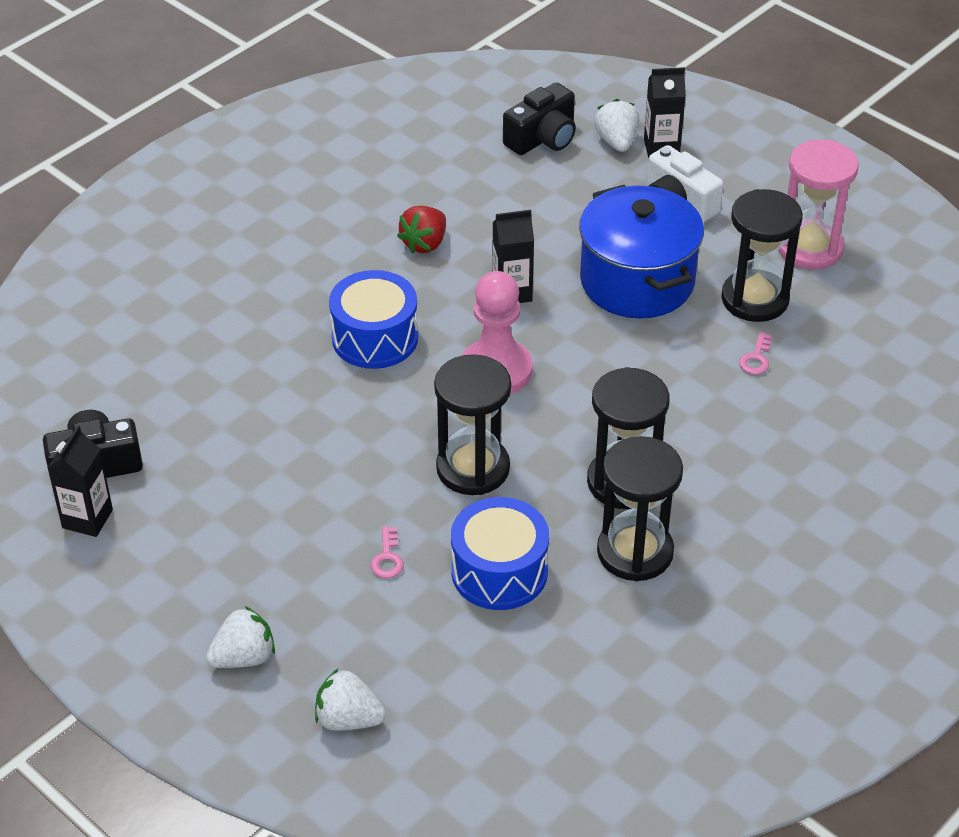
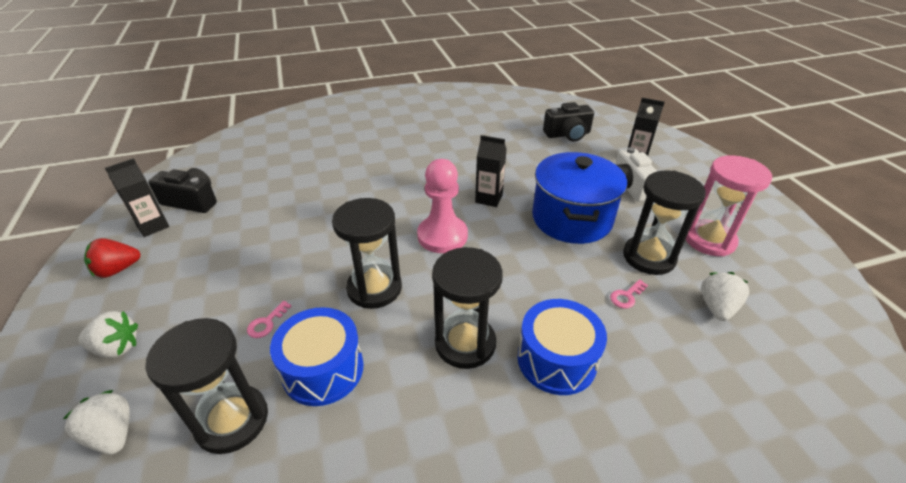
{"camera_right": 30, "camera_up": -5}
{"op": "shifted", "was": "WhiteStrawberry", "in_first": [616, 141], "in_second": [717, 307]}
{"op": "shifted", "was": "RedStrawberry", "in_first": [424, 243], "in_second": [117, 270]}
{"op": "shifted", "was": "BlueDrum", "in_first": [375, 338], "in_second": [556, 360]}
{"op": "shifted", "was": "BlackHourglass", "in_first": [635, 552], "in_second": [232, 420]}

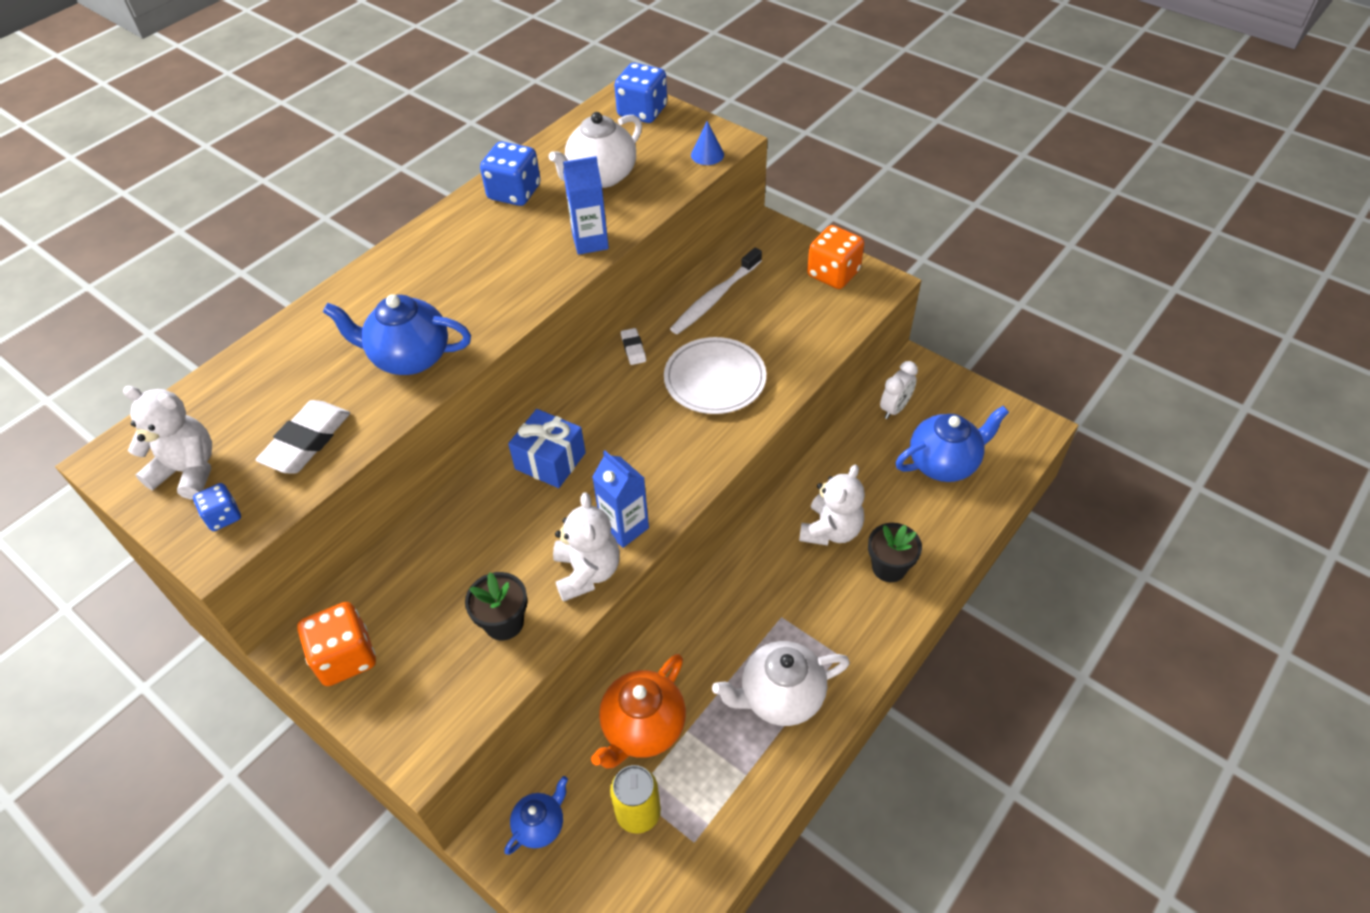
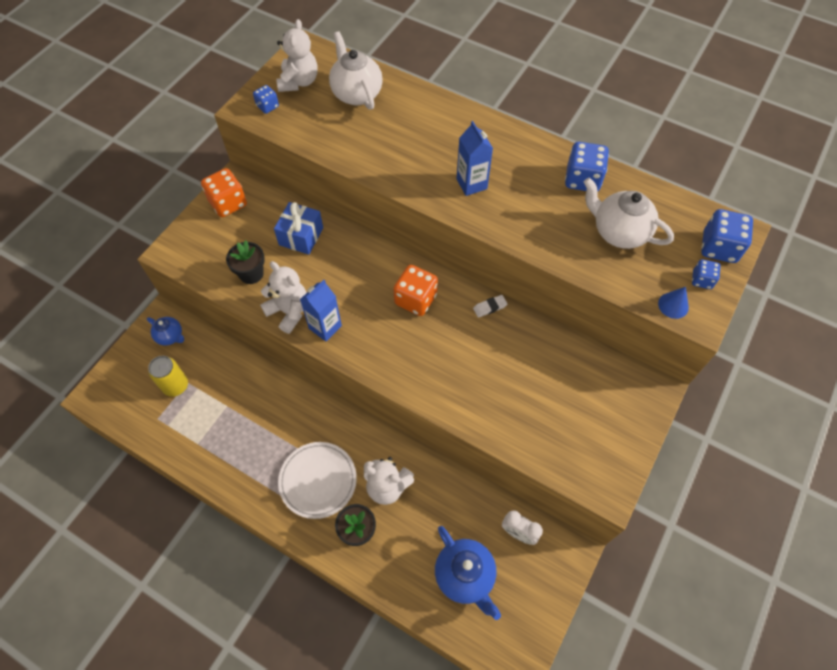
{"camera_right": 80, "camera_up": 10}
{"op": "shifted", "was": "BlueCarton", "in_first": [590, 242], "in_second": [471, 184]}
{"op": "shifted", "was": "OrangeDice", "in_first": [833, 274], "in_second": [415, 299]}
{"op": "gone", "was": "WhiteToothbrush", "in_first": [715, 298]}
{"op": "gone", "was": "BlueTeapot", "in_first": [410, 357]}
{"op": "shifted", "was": "WhitePlate", "in_first": [715, 379], "in_second": [318, 481]}
{"op": "gone", "was": "WhiteEraser", "in_first": [306, 441]}
{"op": "shifted", "was": "BlueGift", "in_first": [550, 461], "in_second": [301, 236]}
{"op": "rotated", "was": "WhiteTeddyBear", "in_first": [587, 572], "in_second": [289, 311], "clockwise": -120}
{"op": "shifted", "was": "WhiteTeapot", "in_first": [780, 697], "in_second": [356, 94]}
{"op": "gone", "was": "OrangeTeapot", "in_first": [643, 728]}
{"op": "new", "now": "BlueDice", "in_second": [701, 280]}

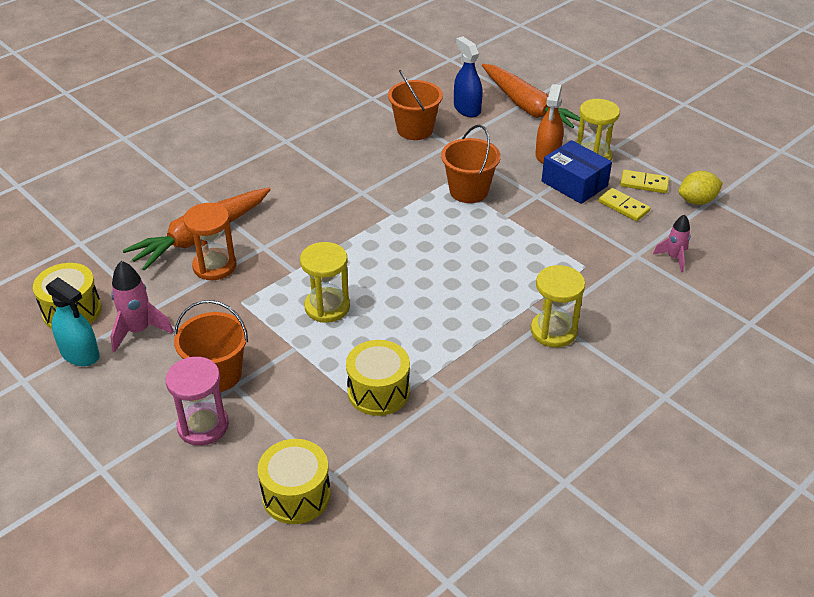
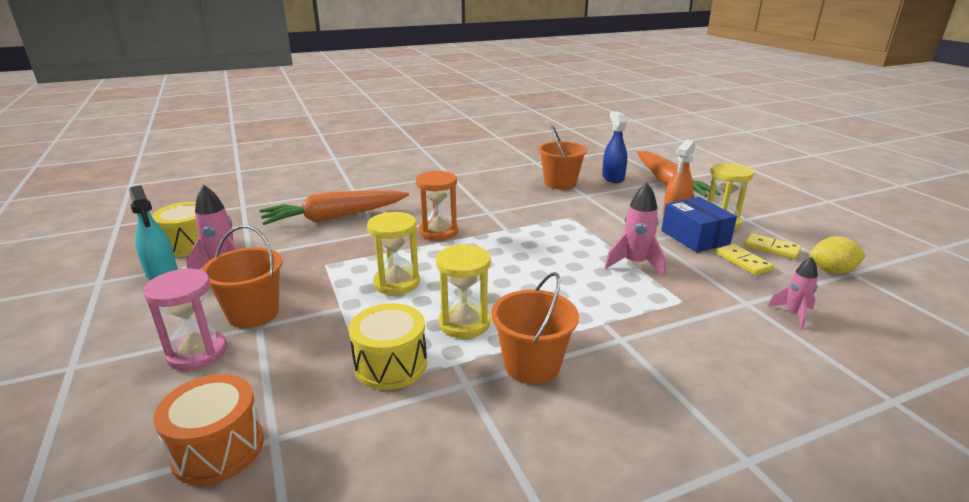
{"camera_right": 20, "camera_up": -15}
{"op": "shifted", "was": "OrangeBucket", "in_first": [468, 191], "in_second": [532, 365]}
{"op": "shifted", "was": "OrangeHourglass", "in_first": [214, 266], "in_second": [438, 232]}
{"op": "shifted", "was": "YellowHourglass", "in_first": [553, 331], "in_second": [464, 323]}
{"op": "repainted", "was": "YellowDrum", "now": "OrangeDrum", "in_first": [296, 495], "in_second": [218, 449]}
{"op": "new", "now": "PinkRocket", "in_second": [635, 264]}

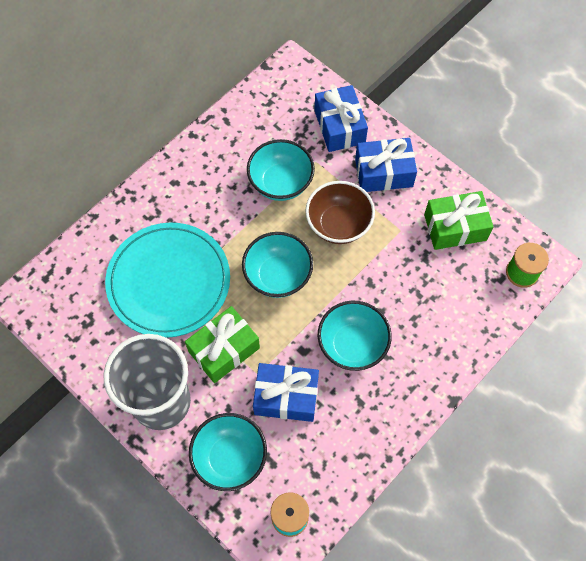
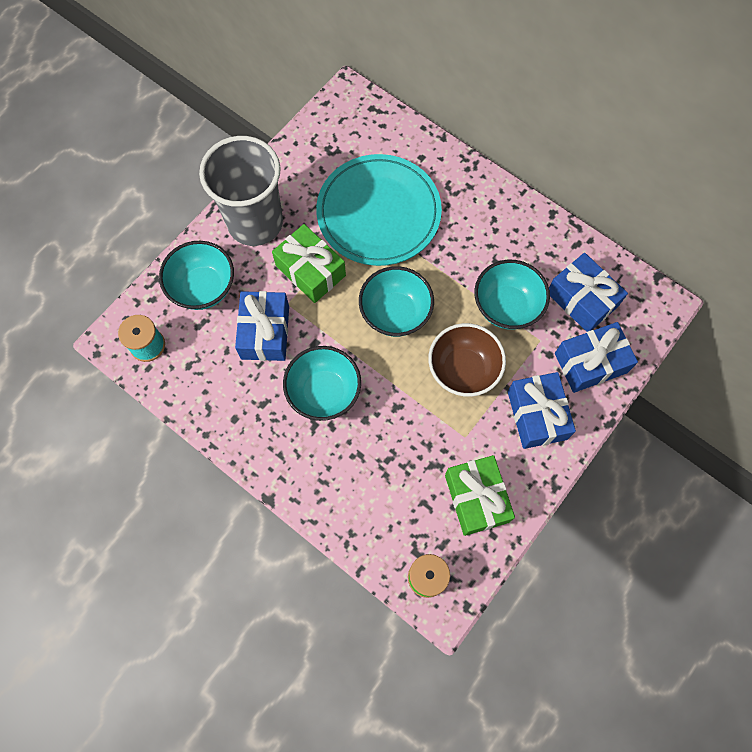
{"camera_right": 85, "camera_up": 5}
{"op": "new", "now": "BlueGift", "in_second": [582, 299]}

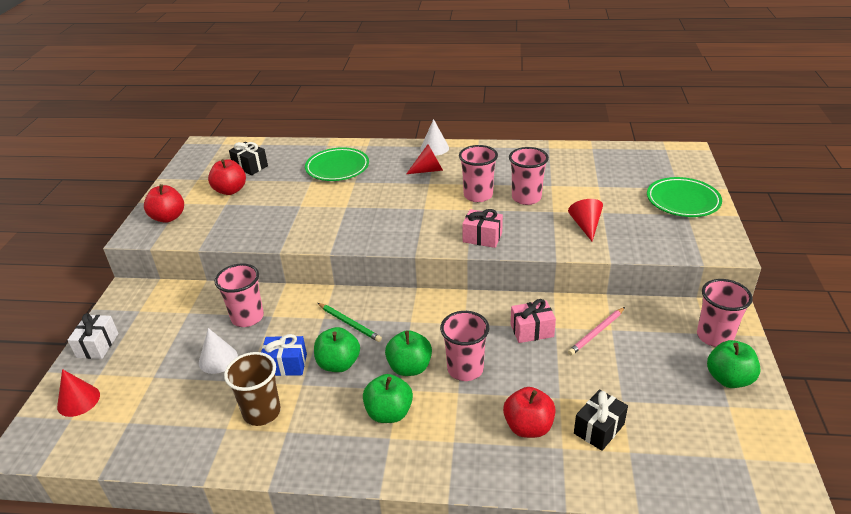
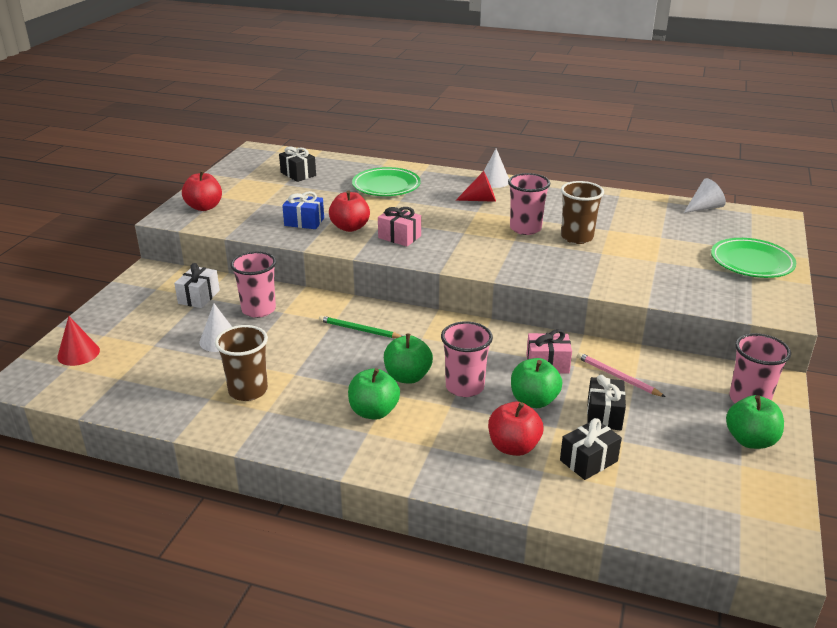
{"camera_right": 10, "camera_up": -5}
{"op": "repainted", "was": "PinkCup", "now": "BrownCup", "in_first": [526, 198], "in_second": [577, 237]}
{"op": "shifted", "was": "RedApple", "in_first": [230, 190], "in_second": [350, 227]}
{"op": "gone", "was": "RedCone", "in_first": [585, 226]}
{"op": "shifted", "was": "PinkGift", "in_first": [482, 237], "in_second": [399, 237]}
{"op": "rotated", "was": "GreenPencil", "in_first": [350, 323], "in_second": [359, 330], "clockwise": 150}
{"op": "rotated", "was": "PinkPencil", "in_first": [596, 333], "in_second": [617, 377], "clockwise": 75}
{"op": "shifted", "was": "WhiteGift", "in_first": [97, 345], "in_second": [199, 297]}
{"op": "shifted", "was": "GreenApple", "in_first": [338, 364], "in_second": [534, 400]}
{"op": "shifted", "was": "BlueGift", "in_first": [286, 365], "in_second": [304, 222]}
{"op": "new", "now": "WhiteCone", "in_second": [704, 208]}
{"op": "new", "now": "BlackGift", "in_second": [604, 415]}

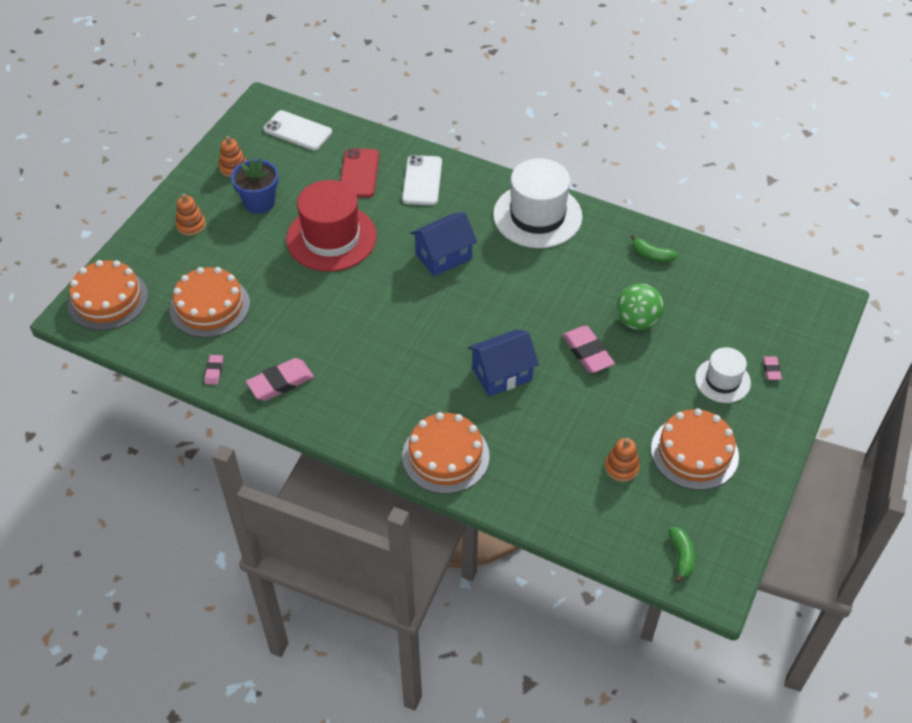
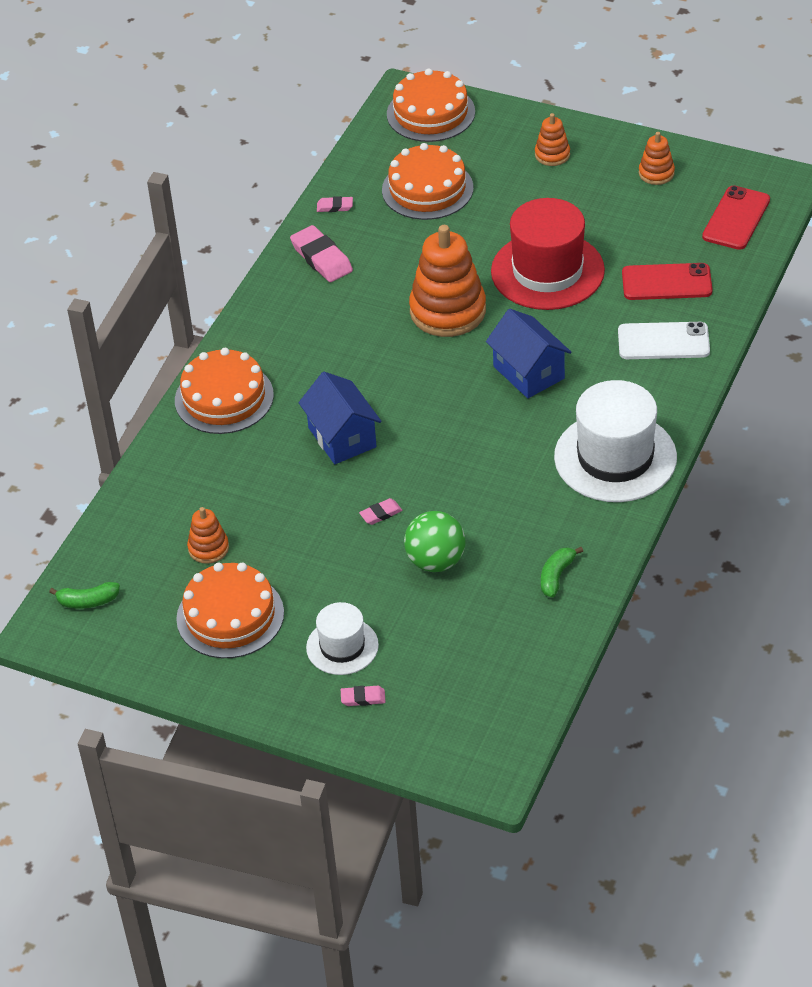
{"camera_right": 90, "camera_up": -5}
{"op": "repainted", "was": "WhitePhone", "now": "RedPhone", "in_first": [297, 131], "in_second": [736, 218]}
{"op": "gone", "was": "BlueFlowerPot", "in_first": [259, 202]}
{"op": "scaled", "was": "PinkEraser", "in_first": [587, 352], "in_second": [381, 514], "ratio": 0.52}
{"op": "new", "now": "OrangeStackingToy", "in_second": [448, 311]}

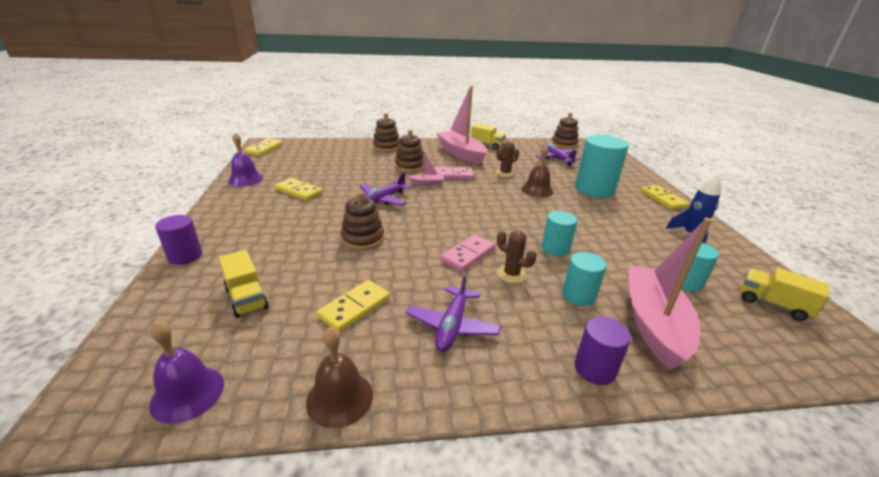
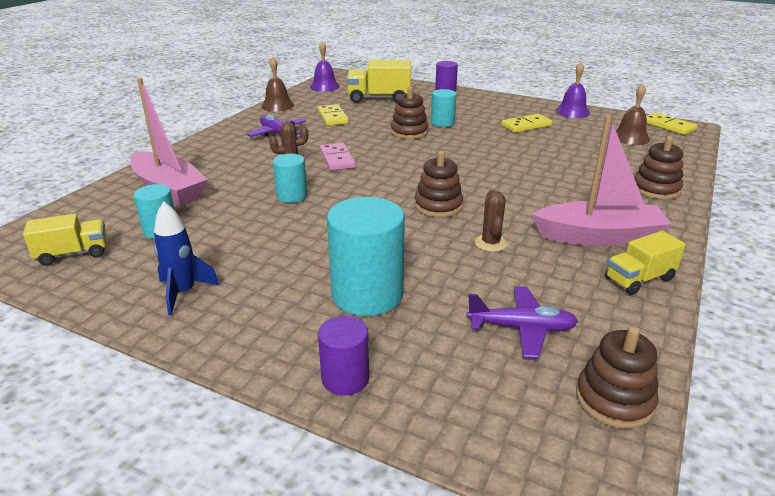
{"camera_right": 125, "camera_up": 0}
{"op": "shifted", "was": "BrownStackingToy", "in_first": [410, 166], "in_second": [438, 206]}
{"op": "shifted", "was": "BrownBell", "in_first": [537, 190], "in_second": [630, 138]}
{"op": "gone", "was": "PinkBoat", "in_first": [427, 183]}
{"op": "gone", "was": "PinkDomino", "in_first": [452, 175]}
{"op": "gone", "was": "PurplePlane", "in_first": [383, 199]}
{"op": "gone", "was": "YellowDomino", "in_first": [662, 199]}
{"op": "scaled", "was": "YellowTruck", "in_first": [246, 298], "in_second": [379, 98], "ratio": 1.55}
{"op": "shifted", "was": "TurquoiseCylinder", "in_first": [578, 295], "in_second": [442, 123]}
{"op": "shifted", "was": "PurpleCylinder", "in_first": [595, 369], "in_second": [345, 378]}

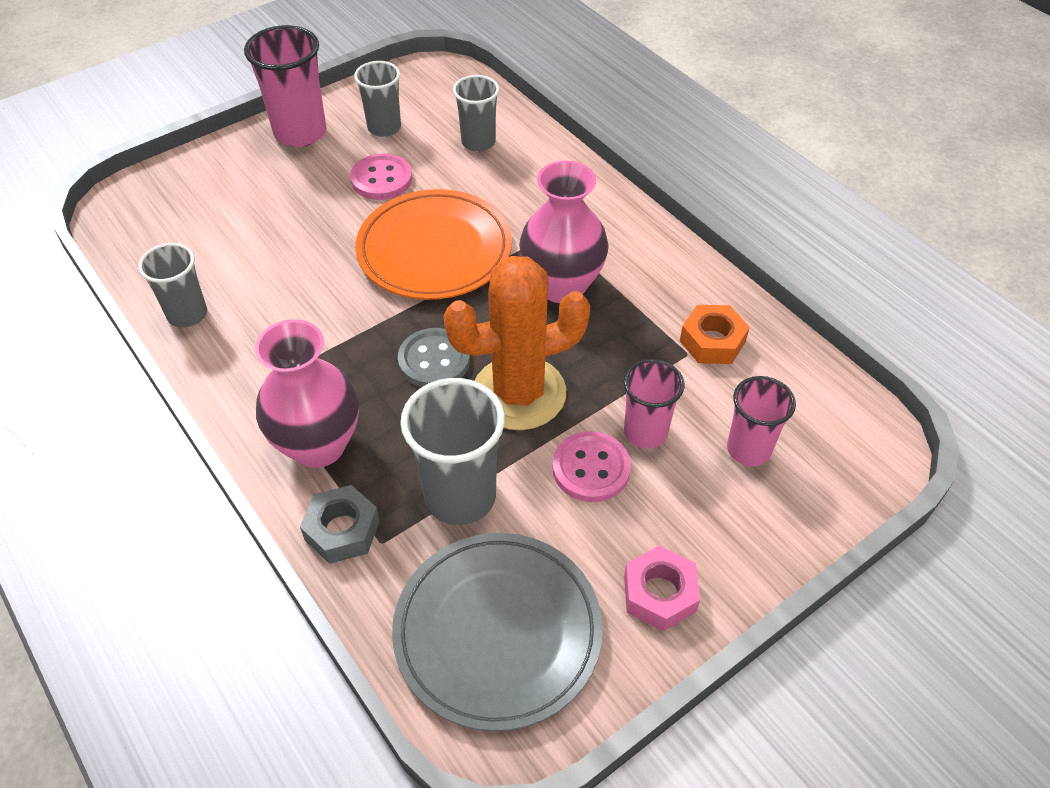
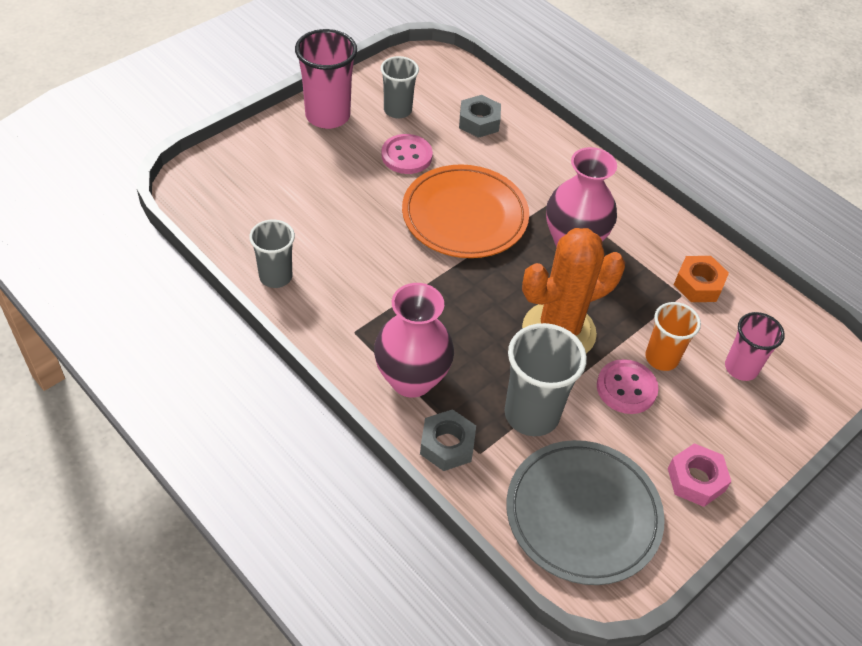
{"camera_right": -10, "camera_up": 0}
{"op": "swapped", "was": "GreyCup", "now": "GreyNut", "in_first": [478, 142], "in_second": [479, 122]}
{"op": "gone", "was": "GreyButton", "in_first": [434, 360]}
{"op": "repainted", "was": "PinkCup", "now": "OrangeCup", "in_first": [645, 432], "in_second": [661, 358]}

